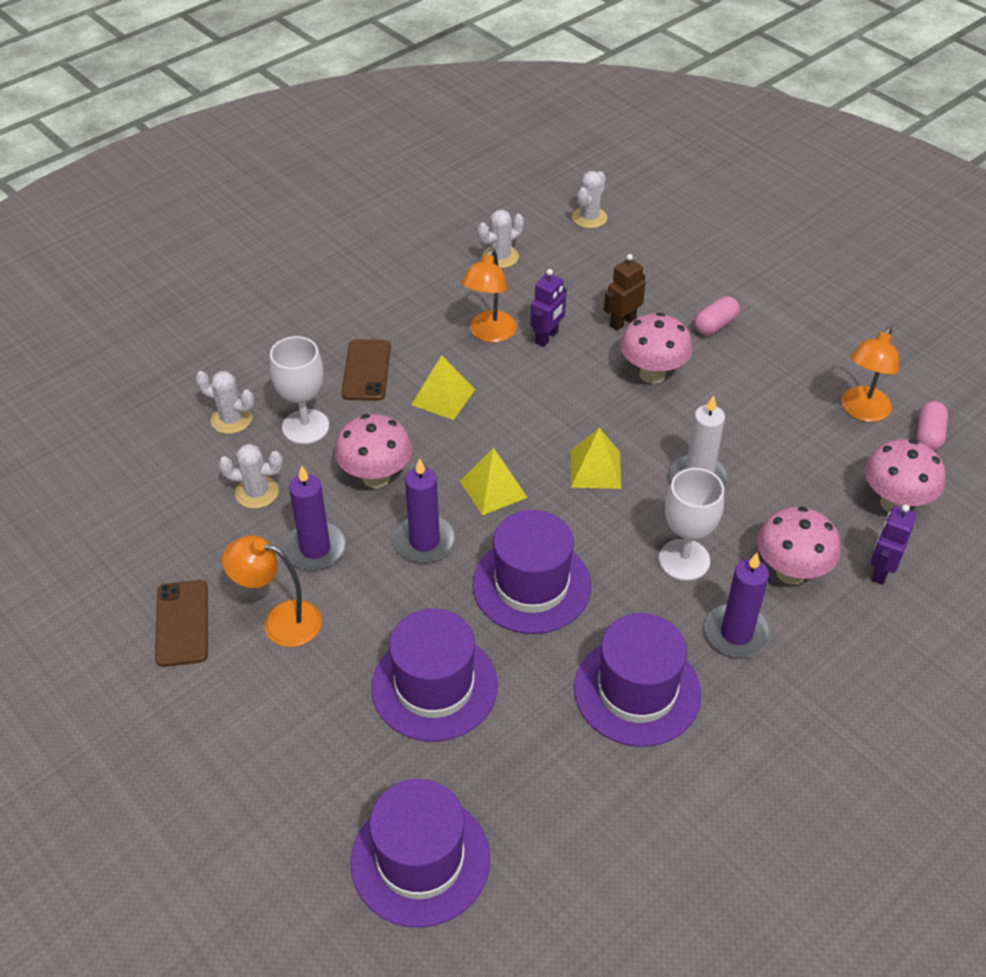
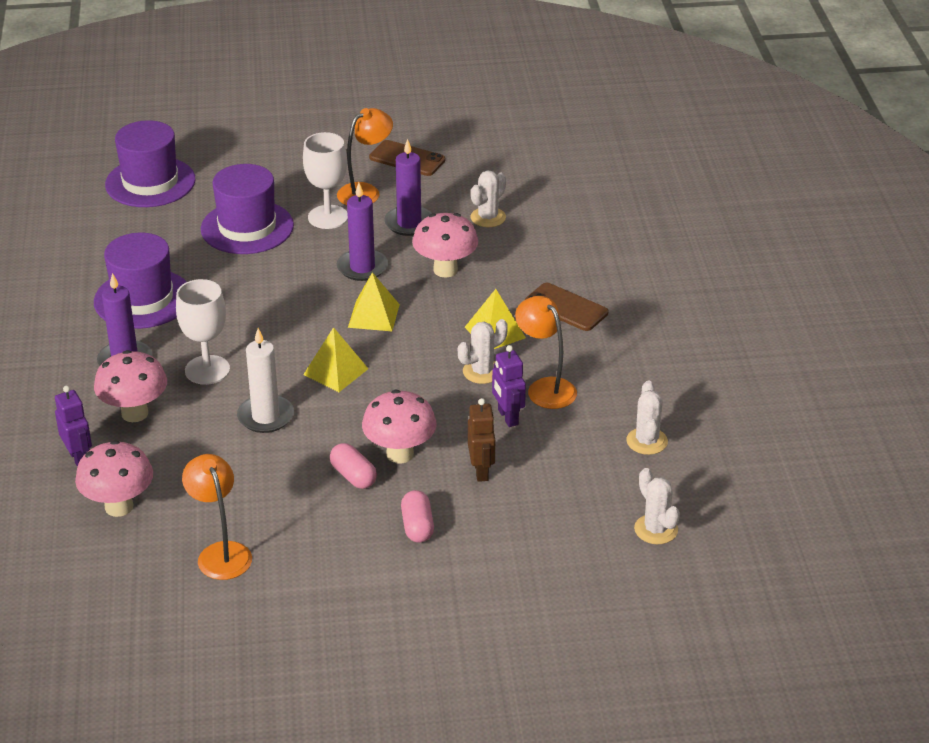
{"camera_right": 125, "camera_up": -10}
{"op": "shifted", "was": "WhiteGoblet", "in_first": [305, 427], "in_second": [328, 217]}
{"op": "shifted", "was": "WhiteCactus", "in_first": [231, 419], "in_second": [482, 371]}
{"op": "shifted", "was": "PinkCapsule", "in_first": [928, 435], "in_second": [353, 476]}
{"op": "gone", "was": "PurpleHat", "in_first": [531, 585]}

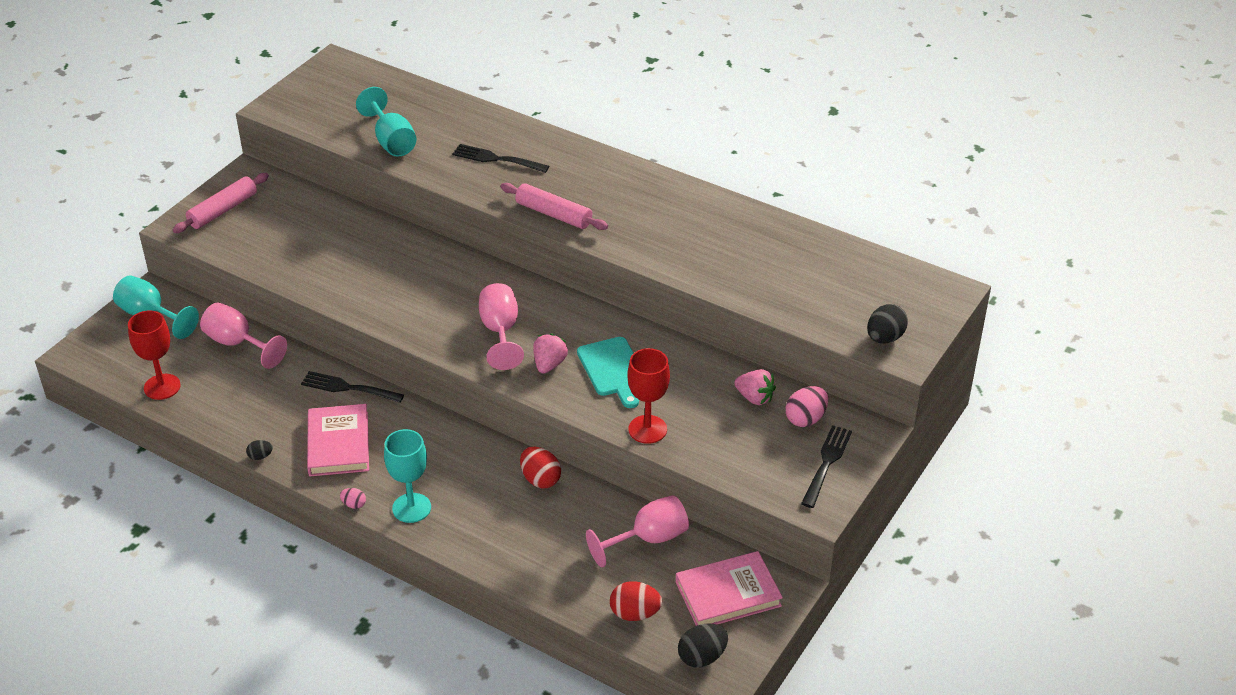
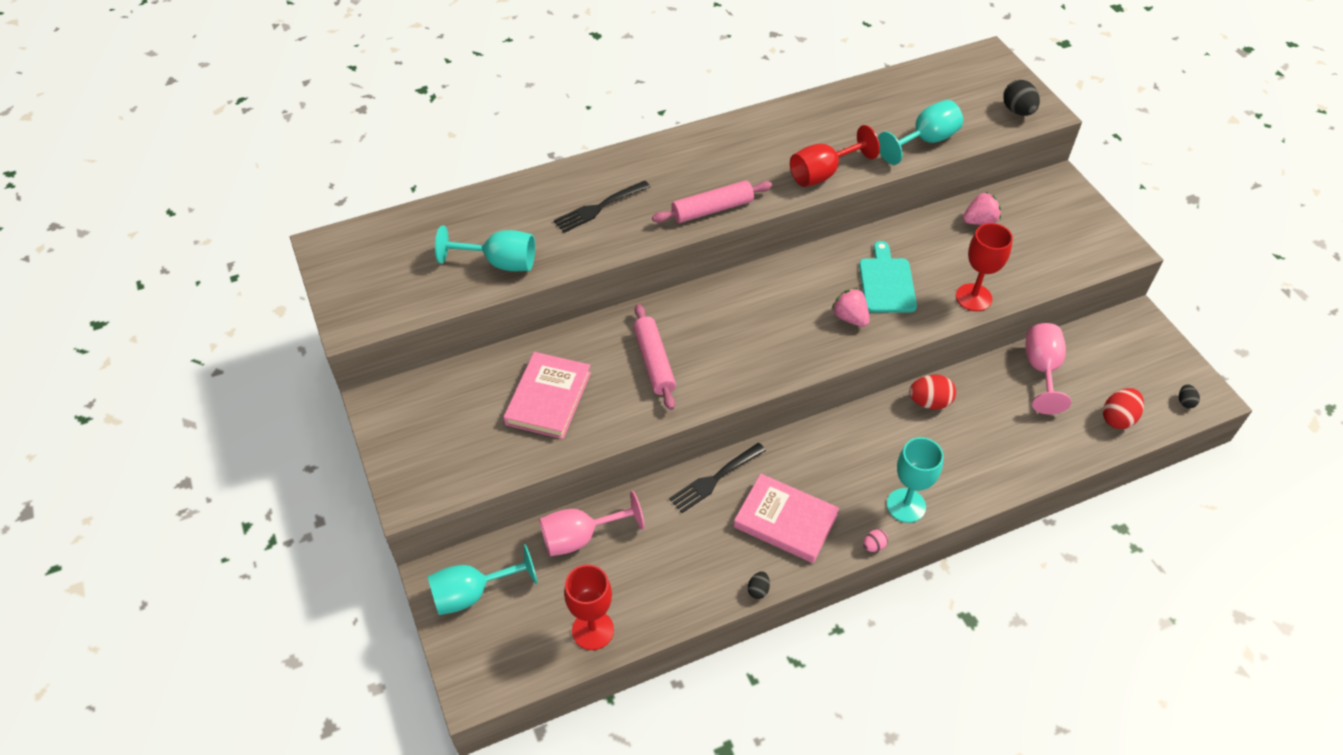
{"camera_right": -55, "camera_up": 10}
{"op": "shifted", "was": "PinkRollingPin", "in_first": [223, 210], "in_second": [654, 362]}
{"op": "gone", "was": "PinkGoblet", "in_first": [500, 332]}
{"op": "rotated", "was": "TurquoiseCuttingBoard", "in_first": [613, 369], "in_second": [886, 282], "clockwise": -105}
{"op": "gone", "was": "PinkEgg", "in_first": [805, 419]}
{"op": "gone", "was": "BlackFork", "in_first": [826, 463]}
{"op": "shifted", "was": "PinkBook", "in_first": [728, 594], "in_second": [548, 398]}
{"op": "scaled", "was": "BlackEgg", "in_first": [702, 657], "in_second": [1185, 402], "ratio": 0.55}
{"op": "new", "now": "TurquoiseGoblet", "in_second": [925, 141]}
{"op": "new", "now": "RedGoblet", "in_second": [823, 173]}

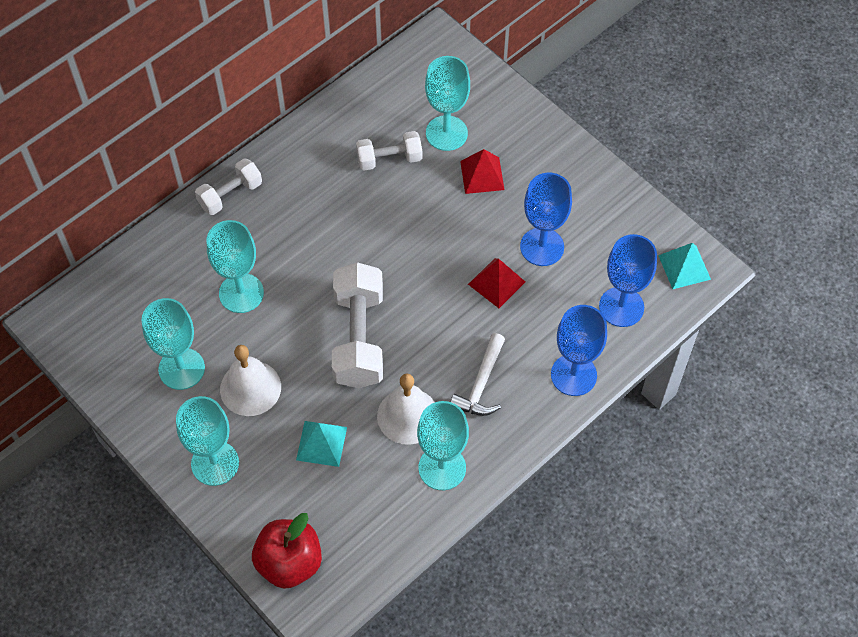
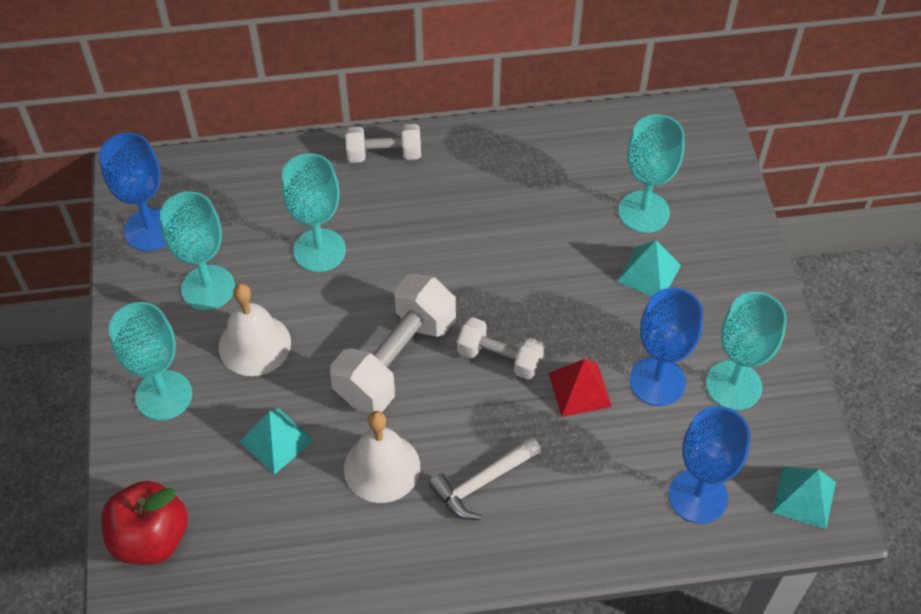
{"camera_right": 35, "camera_up": -5}
{"op": "shifted", "was": "WhiteDumbbell", "in_first": [389, 159], "in_second": [499, 358]}
{"op": "repainted", "was": "RedPyramid", "now": "TurquoisePyramid", "in_first": [482, 175], "in_second": [649, 273]}
{"op": "shifted", "was": "BlueGoblet", "in_first": [573, 375], "in_second": [150, 230]}
{"op": "shifted", "was": "TurquoiseGoblet", "in_first": [442, 468], "in_second": [733, 385]}

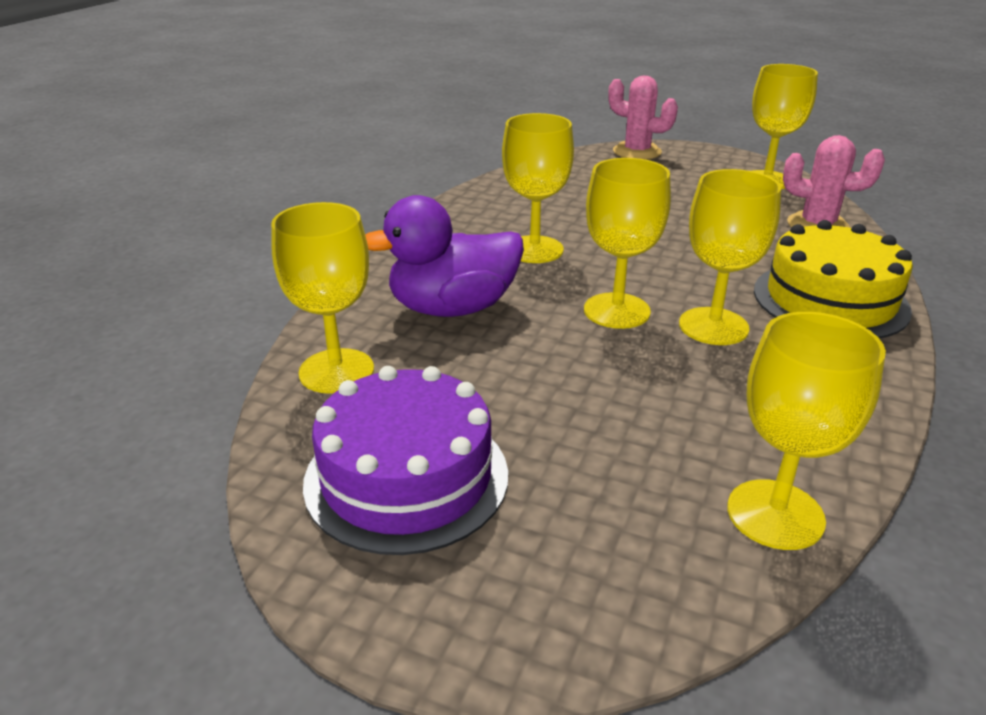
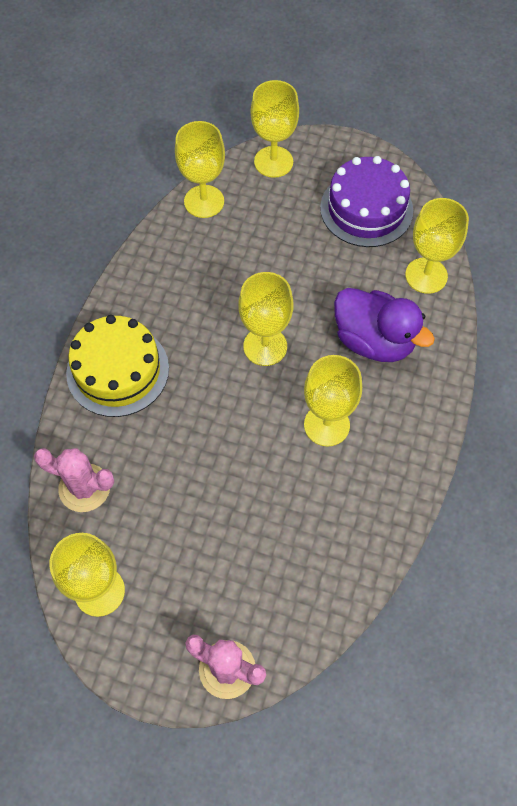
{"camera_right": 175, "camera_up": 30}
{"op": "shifted", "was": "YellowGoblet", "in_first": [713, 326], "in_second": [273, 162]}
{"op": "rotated", "was": "PurpleDuck", "in_first": [453, 308], "in_second": [374, 341], "clockwise": 60}

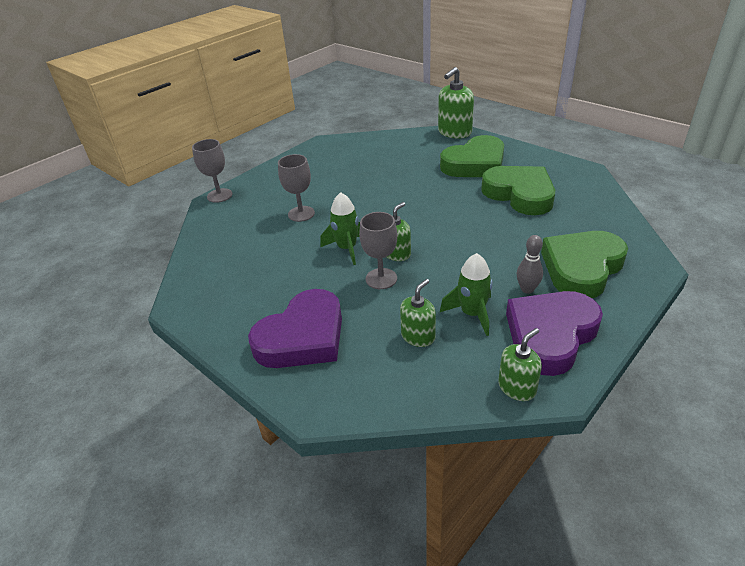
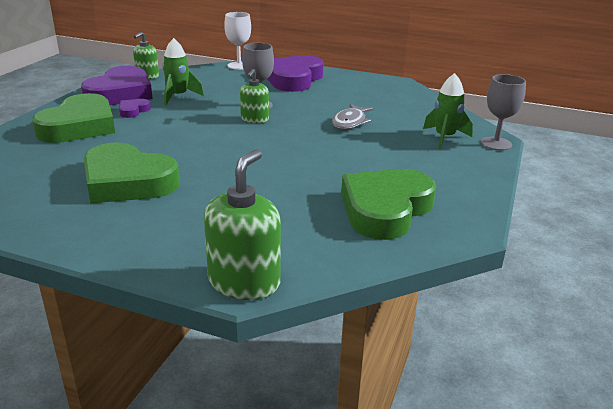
{"camera_right": 155, "camera_up": -10}
{"op": "shifted", "was": "GreenHeart", "in_first": [475, 164], "in_second": [385, 209]}
{"op": "gone", "was": "GreyGoblet", "in_first": [301, 214]}
{"op": "shifted", "was": "GreenRocket", "in_first": [347, 248], "in_second": [444, 138]}
{"op": "swapped", "was": "GreyBowlingPin", "now": "PurpleHeart", "in_first": [527, 289], "in_second": [133, 111]}
{"op": "gone", "was": "GreenSoapDispenser", "in_first": [418, 336]}
{"op": "new", "now": "WhiteGoblet", "in_second": [239, 66]}
{"op": "new", "now": "GreyFish", "in_second": [350, 122]}

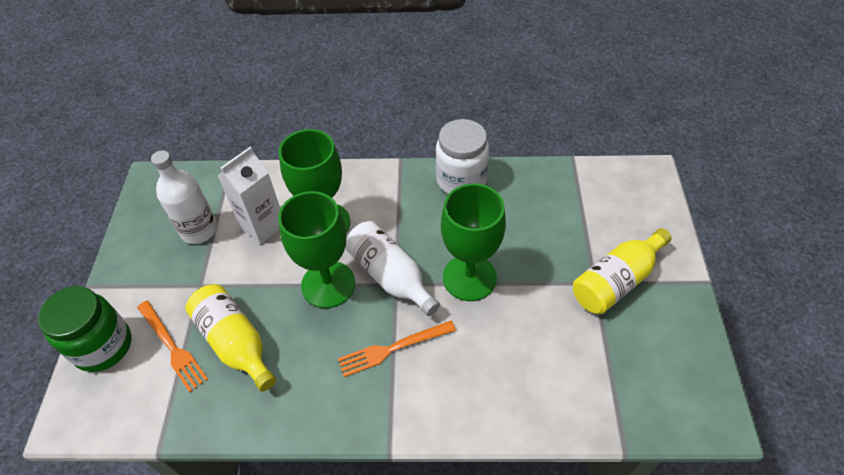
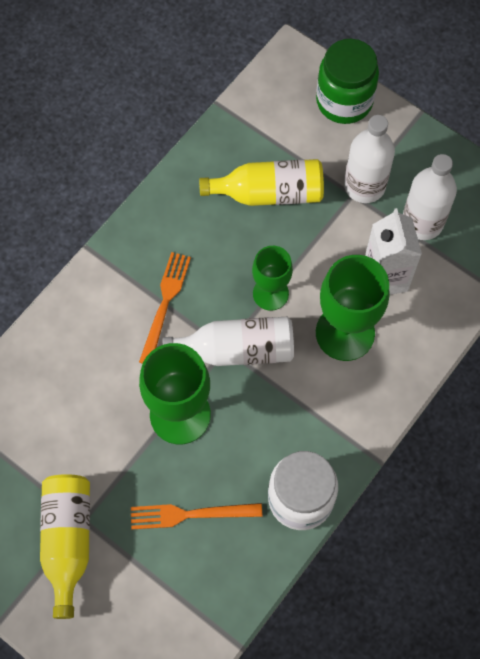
{"camera_right": 125, "camera_up": 15}
{"op": "scaled", "was": "GreenGoblet", "in_first": [328, 284], "in_second": [270, 293], "ratio": 0.62}
{"op": "shifted", "was": "OrangeFork", "in_first": [172, 347], "in_second": [191, 514]}
{"op": "new", "now": "WhiteBottle", "in_second": [364, 186]}

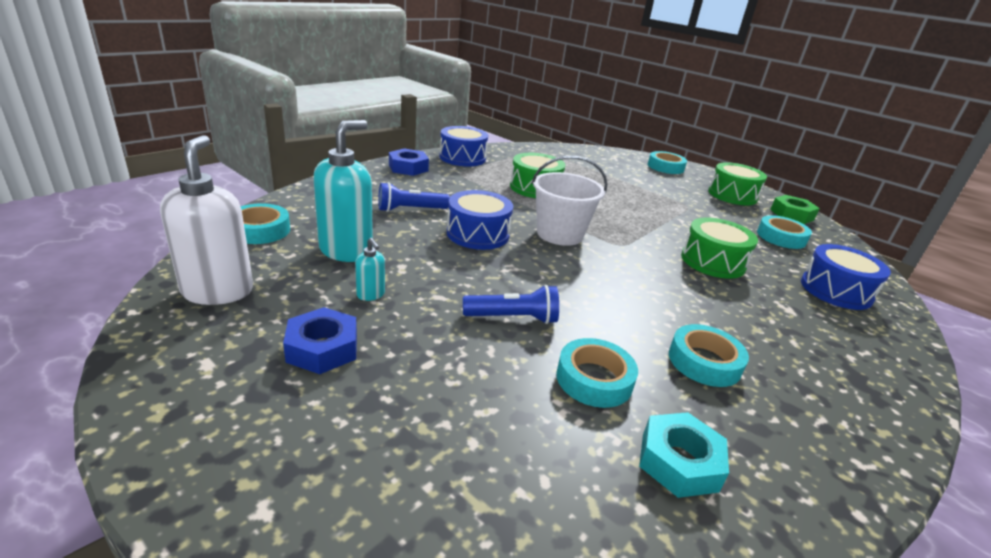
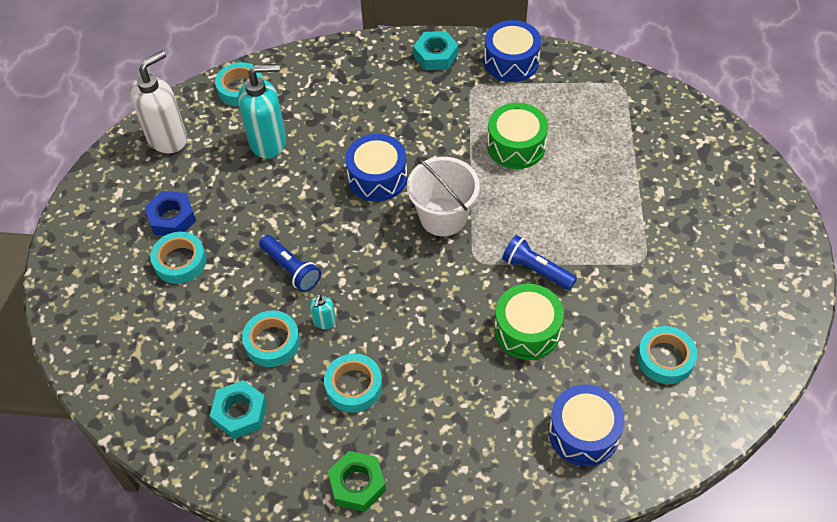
{"camera_right": 55, "camera_up": 25}
{"op": "repainted", "was": "BlueNut", "now": "TurquoiseNut", "in_first": [408, 168], "in_second": [435, 55]}
{"op": "shifted", "was": "TurquoiseTape", "in_first": [665, 167], "in_second": [180, 261]}
{"op": "gone", "was": "GreenDrum", "in_first": [732, 195]}
{"op": "shifted", "was": "BlueFlashlight", "in_first": [410, 210], "in_second": [536, 270]}
{"op": "shifted", "was": "GreenNut", "in_first": [791, 215], "in_second": [357, 484]}
{"op": "shifted", "was": "TurquoiseSoapDispenser", "in_first": [371, 295], "in_second": [324, 322]}

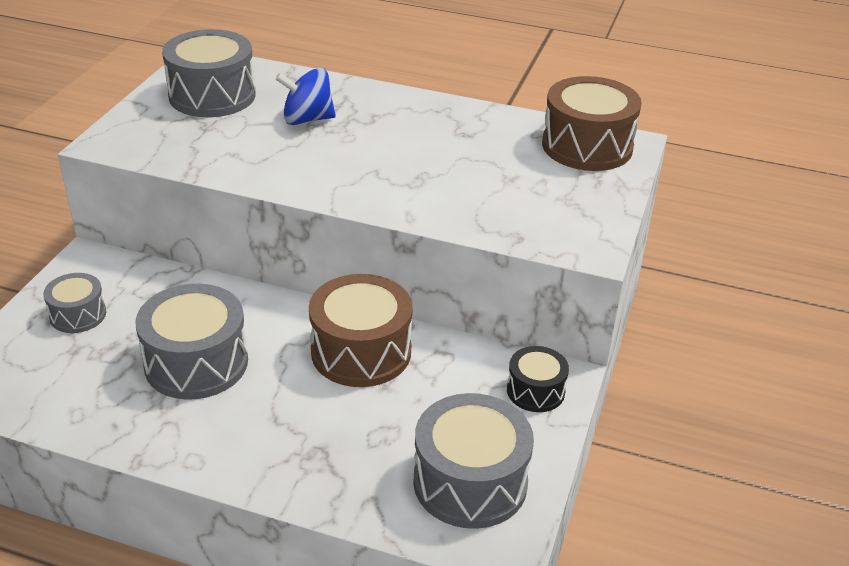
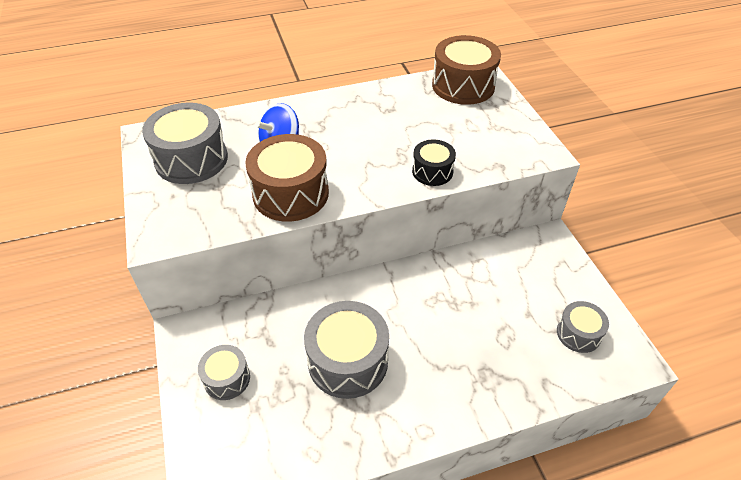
{"camera_right": -35, "camera_up": 10}
{"op": "shifted", "was": "BrownDrum", "in_first": [361, 352], "in_second": [290, 194]}
{"op": "shifted", "was": "BlackDrum", "in_first": [535, 391], "in_second": [432, 171]}
{"op": "scaled", "was": "GreyDrum", "in_first": [470, 482], "in_second": [578, 333], "ratio": 0.56}

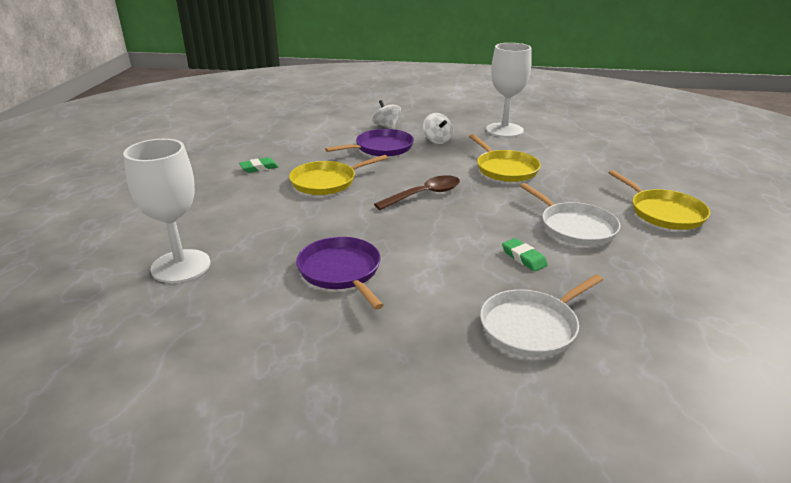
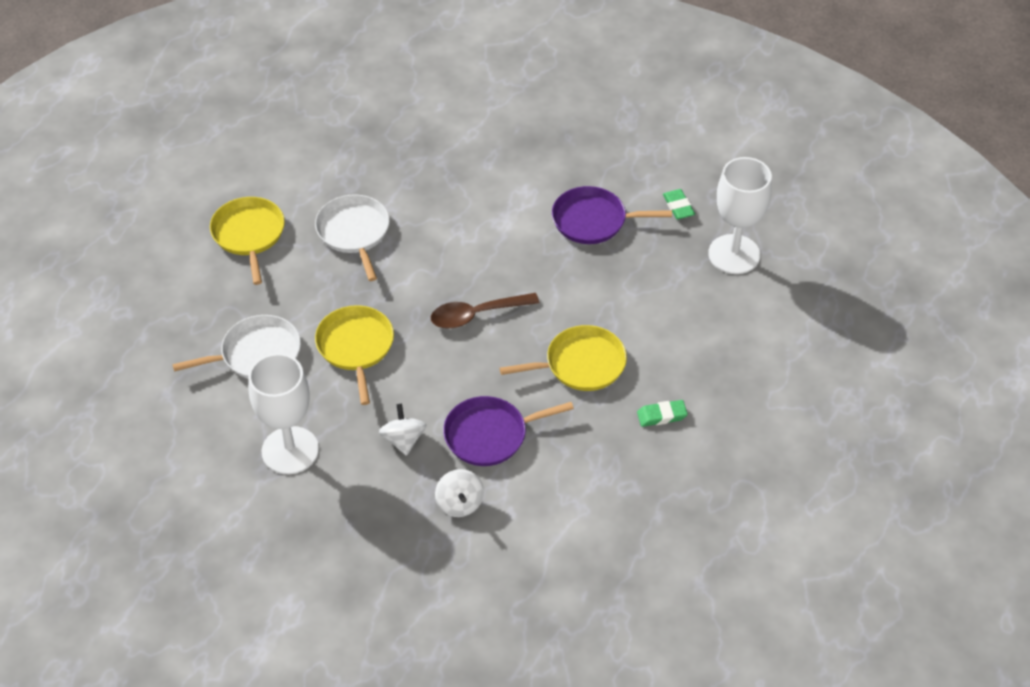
{"camera_right": -165, "camera_up": 20}
{"op": "rotated", "was": "PurplePan", "in_first": [341, 271], "in_second": [593, 220], "clockwise": 105}
{"op": "shifted", "was": "GreenEraser", "in_first": [524, 258], "in_second": [678, 207]}
{"op": "shifted", "was": "WhitePan", "in_first": [532, 326], "in_second": [257, 354]}

